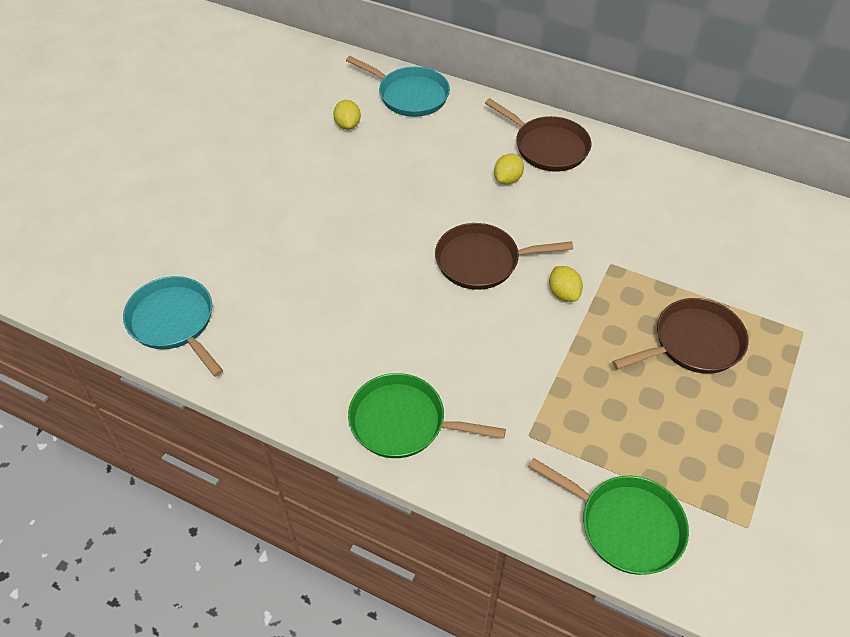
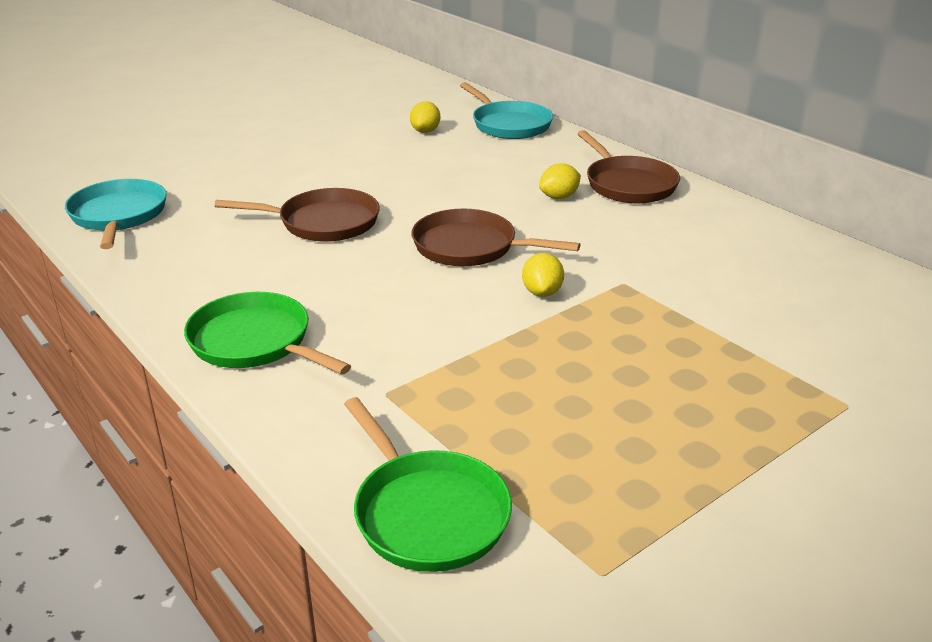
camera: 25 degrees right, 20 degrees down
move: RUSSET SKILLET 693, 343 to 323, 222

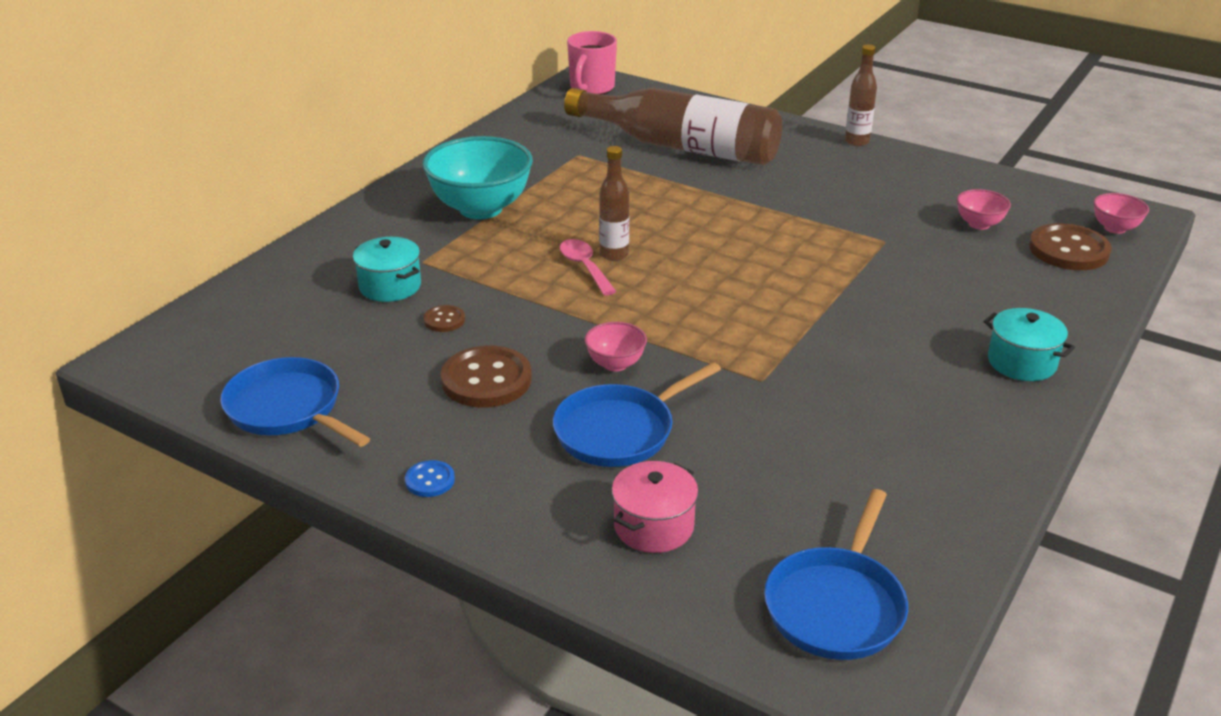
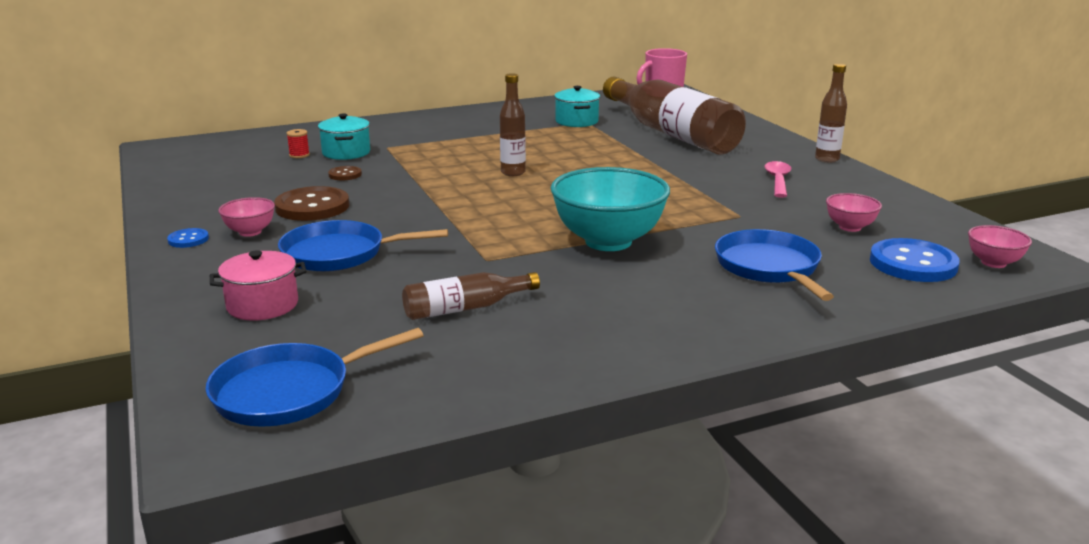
camera: 35 degrees right, 10 degrees down
insert: CRIMSON SPOOL 299, 155; RUSSET FLASK 465, 308
move: TURQUOISE DEEP DISH 481, 209 to 608, 241; ROSE-PINK SPOON 585, 267 to 778, 180; TURQUOISE POT 1021, 362 to 576, 121; ROSE-PINK DEEP DISH 615, 364 to 250, 232; ROYAL BLUE SKILLET 288, 408 to 769, 267
recolor: RUSSET SEWING BUTTON 1068, 250 to ROYAL BLUE SEWING BUTTON 913, 263

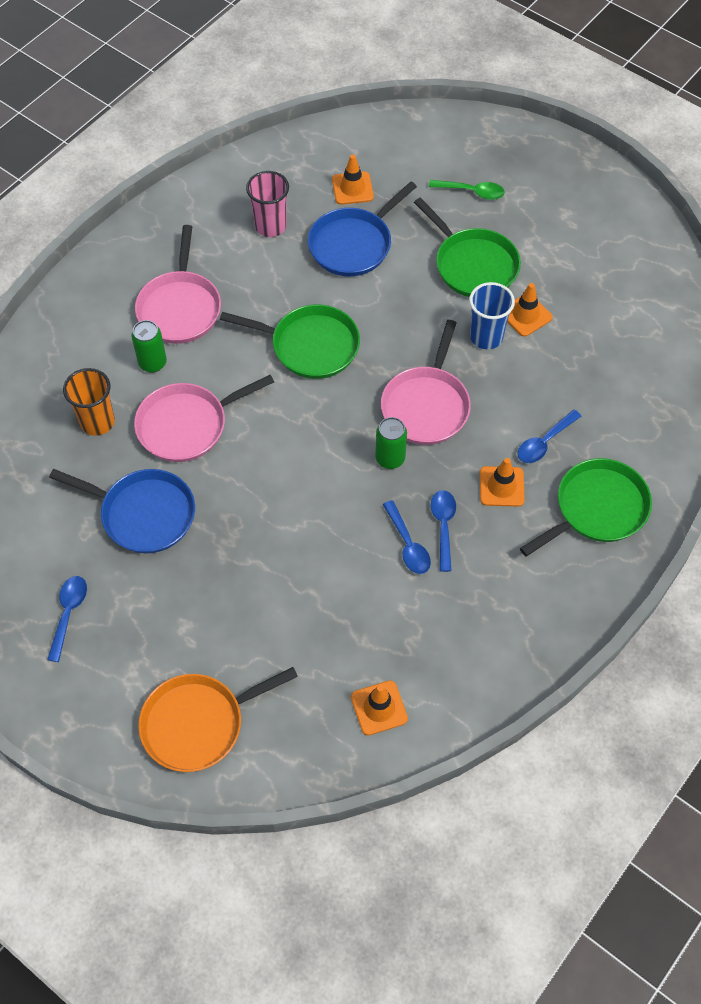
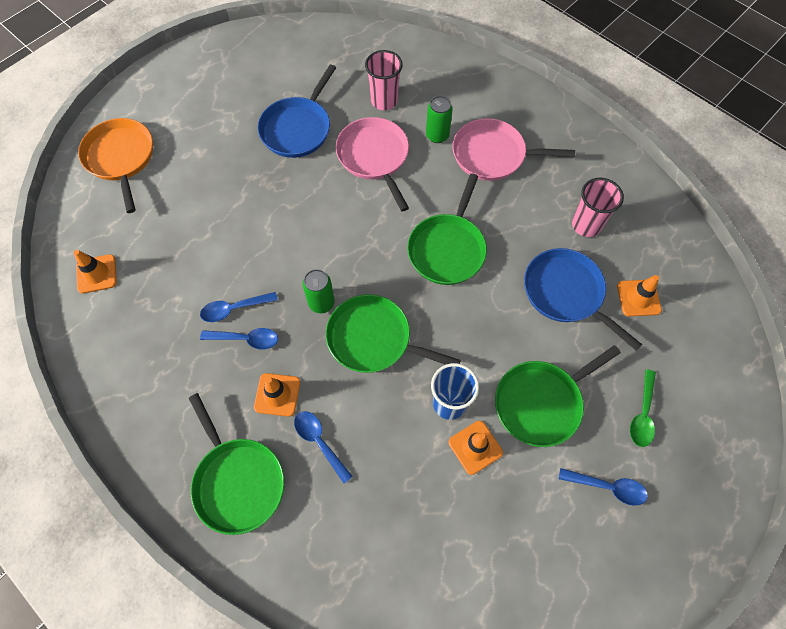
camera: 95 degrees right, 5 degrees up
move: ROYAL BLUE SPOON 68, 613 to 608, 487
recolor: ROSE-PINK SKILLET 426, 406 to EMERALD SKILLET 373, 339; BRIGHT ORANGE CUP 97, 422 to ROSE-PINK CUP 384, 101

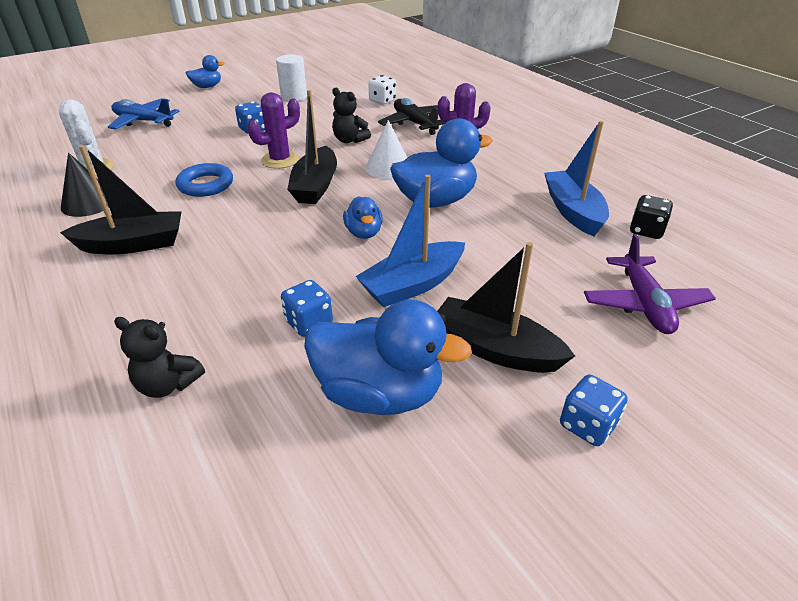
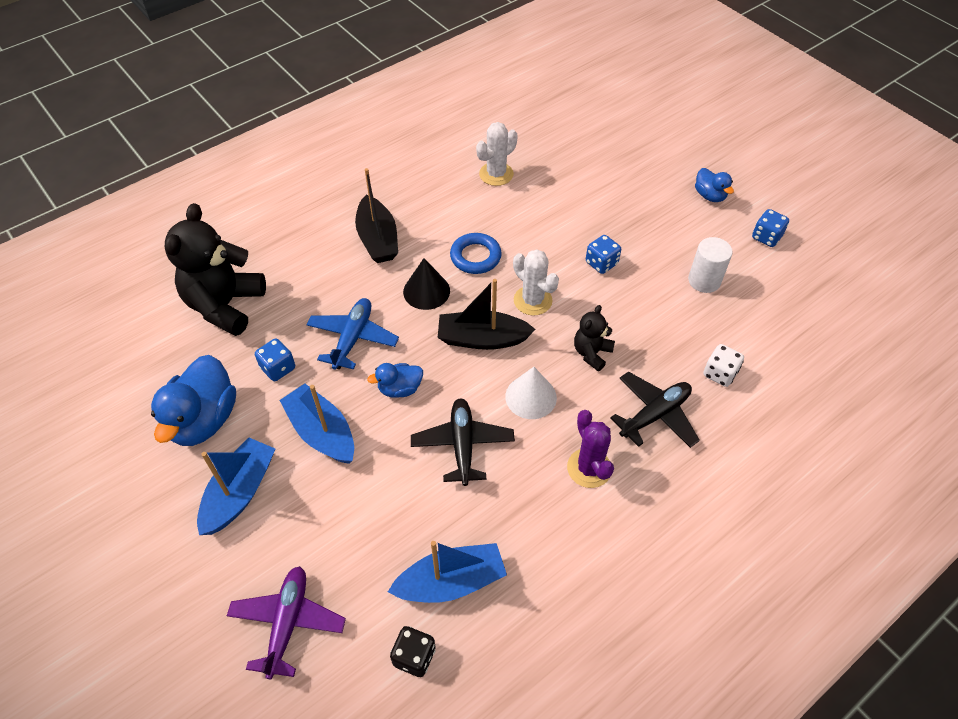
camera: 85 degrees right, 15 degrees up
move: ROYAL BLUE TOY PLANE 143, 121 to 353, 338; BLACK CONE SHAPE 88, 203 to 426, 291; ROYAL BLUE DIE 587, 425 to 766, 237
replace: ROYAL BLUE TOY DUCK 436, 201 to BLACK TOY PLANE 462, 445
recolor: PURPLE SAGUARO CACTUS 280, 160 to WHITE SAGUARO CACTUS 532, 300; BLACK BOAT 494, 349 to ROYAL BLUE BOAT 240, 492
rotate: PURPLE TOY PLANE 644, 304 = 288, 623 105 degrees clockwise
resize: BLACK TEDDY 168, 384 = 225, 305 x2.00

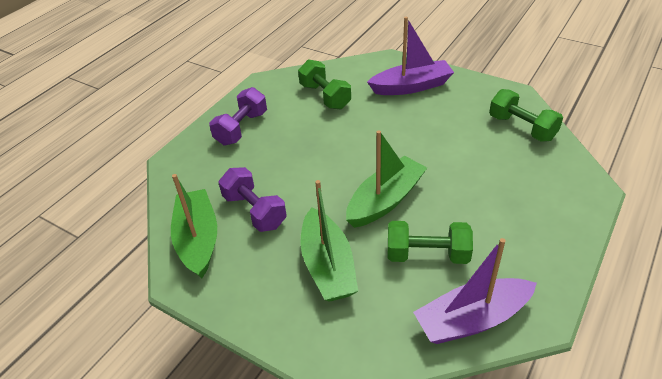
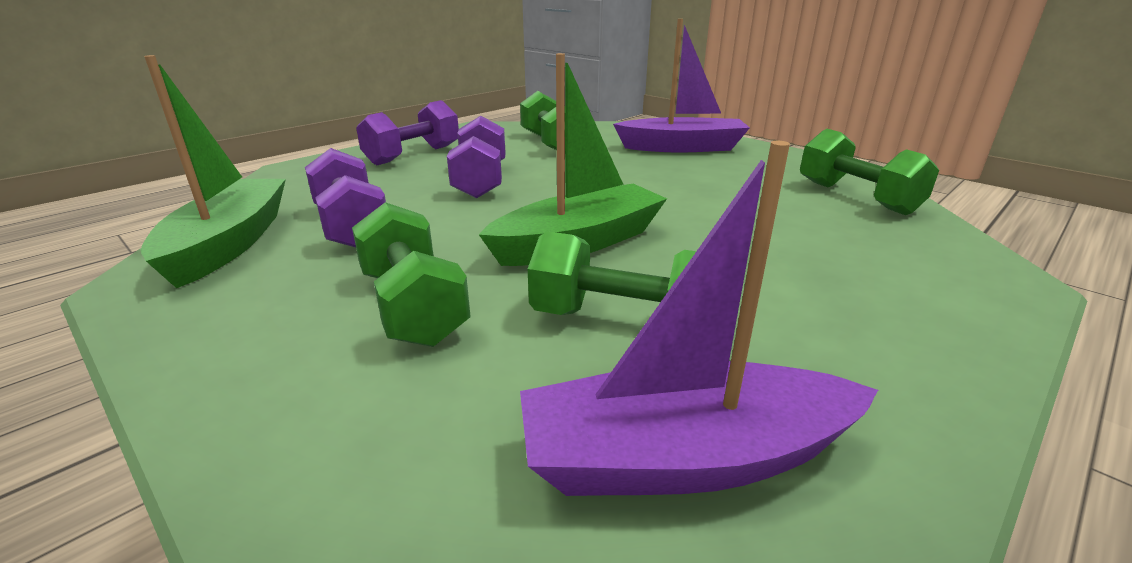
camera: 10 degrees right, 15 degrees down
insert: PURPLE FREE WEIGHT 480, 181
replace: EMERALD BOAT 328, 265 to EMERALD FREE WEIGHT 413, 306

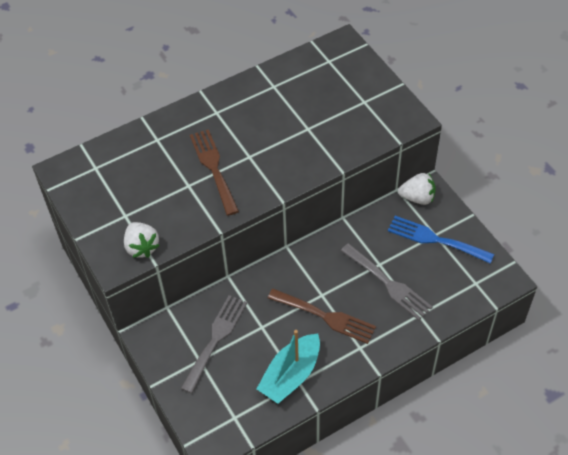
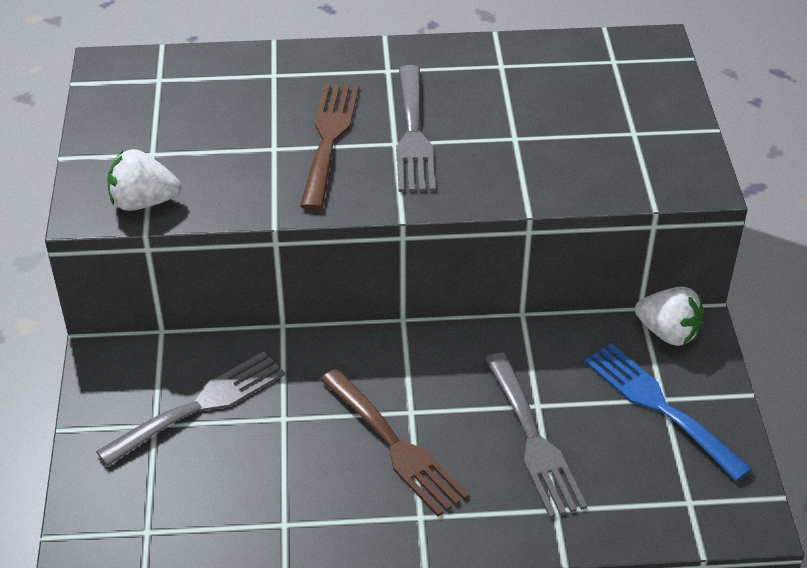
camera: 25 degrees right, 10 degrees down
delete: TURQUOISE BOAT 291, 375
insert: ASH-GREY FORK 413, 135
rotate: WHITE BERRY 142, 247 = 143, 202 90 degrees clockwise

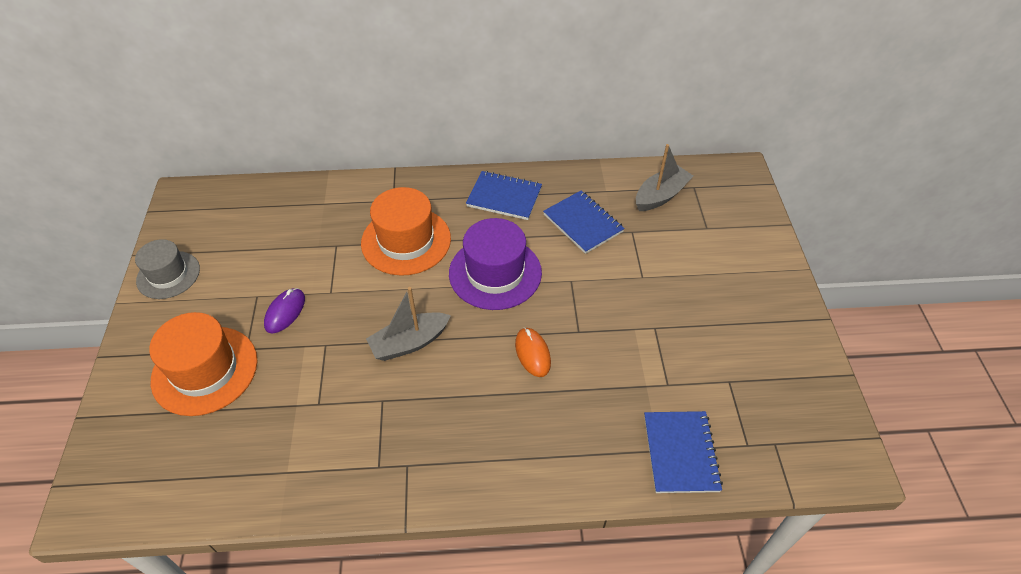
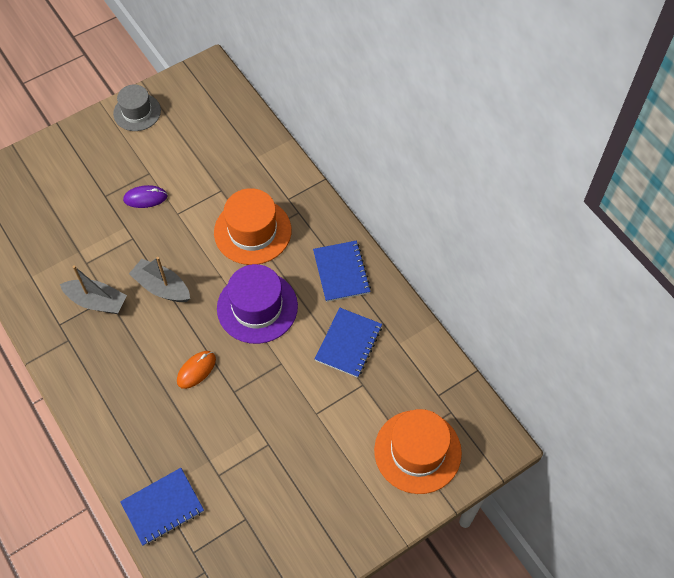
camera: 60 degrees right, 10 degrees up
move: ASH-GREY BOAT 660, 196 to 97, 301; BRIGHT ORANGE HAT 205, 370 to 417, 451

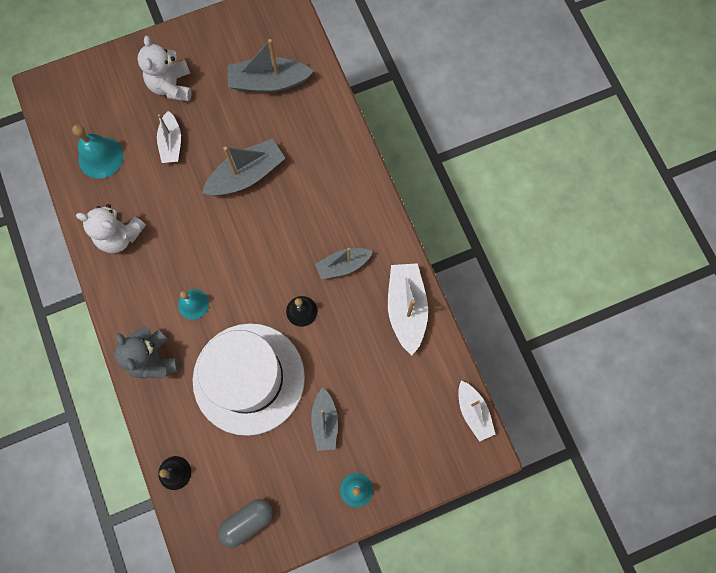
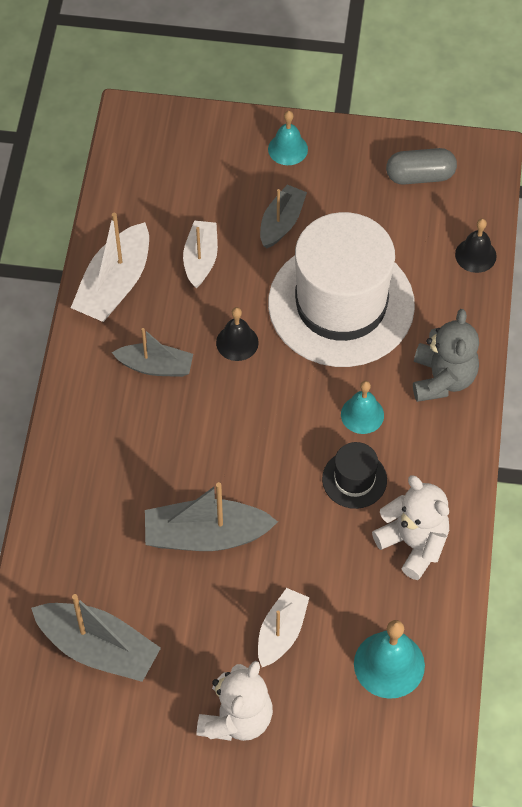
camera: 150 degrees left, 15 degrees down
insert: BLACK HAT 354, 479
move: WHITE BOAT 473, 412 to 201, 259

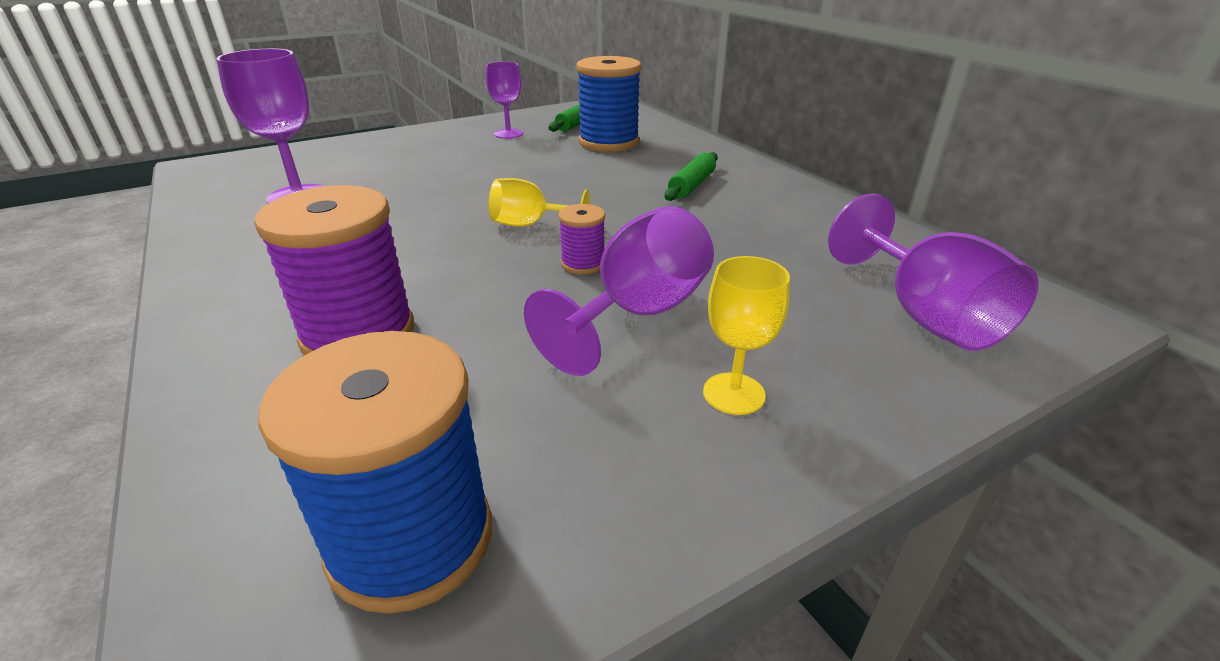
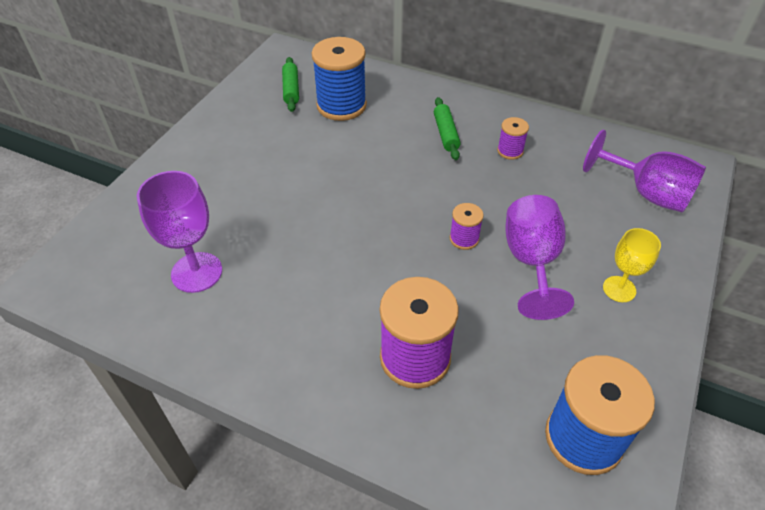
camera: 35 degrees left, 15 degrees up
delete: PURPLE GOBLET 508, 134; YELLOW GOBLET 530, 225
insert: PURPLE SPOOL 510, 151

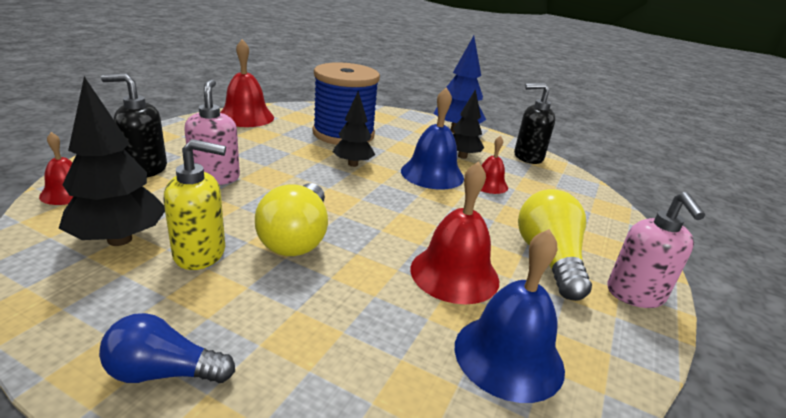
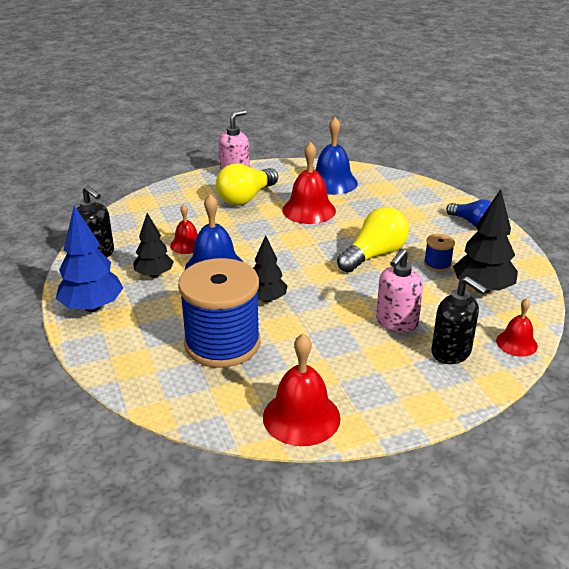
camera: 135 degrees left, 5 degrees up
replace: YELLOW SOAP DISPENSER 200, 254 to ROYAL BLUE SPOOL 437, 264

